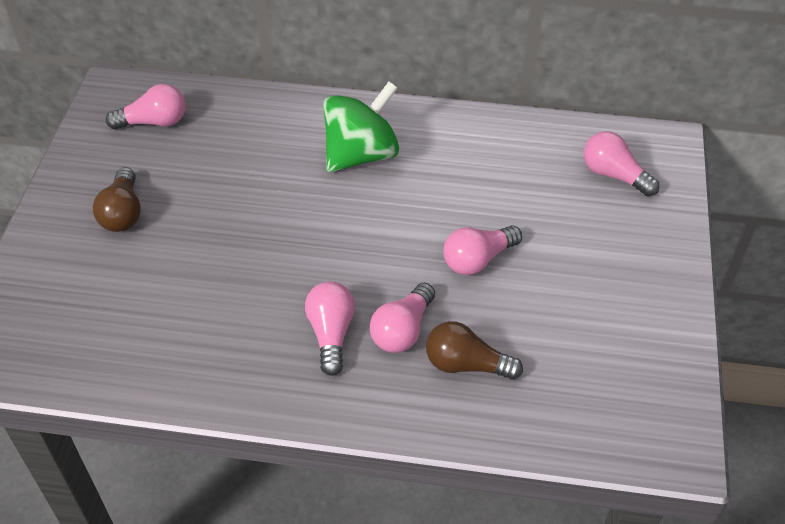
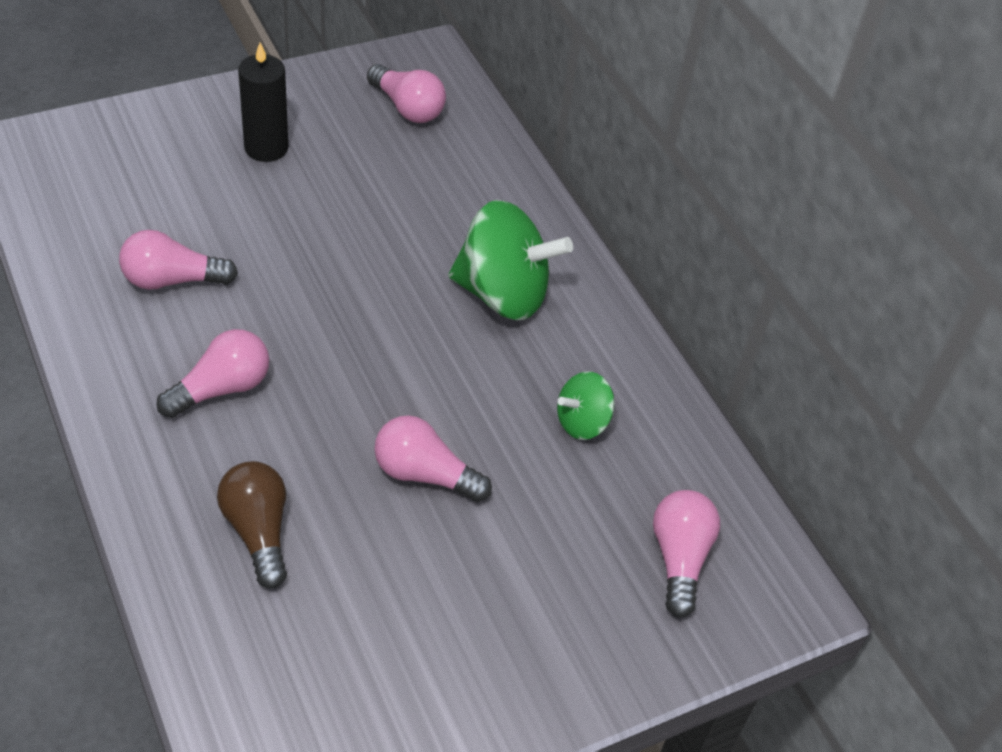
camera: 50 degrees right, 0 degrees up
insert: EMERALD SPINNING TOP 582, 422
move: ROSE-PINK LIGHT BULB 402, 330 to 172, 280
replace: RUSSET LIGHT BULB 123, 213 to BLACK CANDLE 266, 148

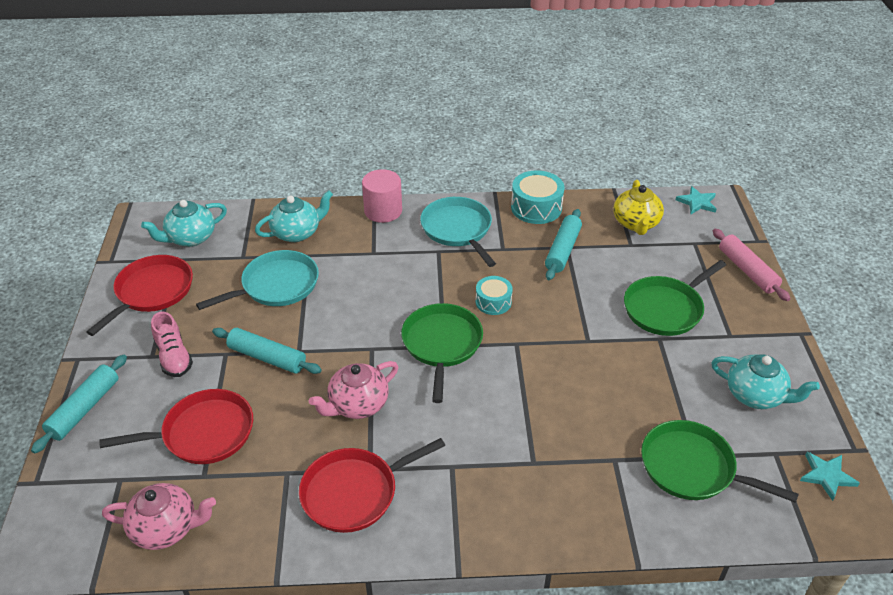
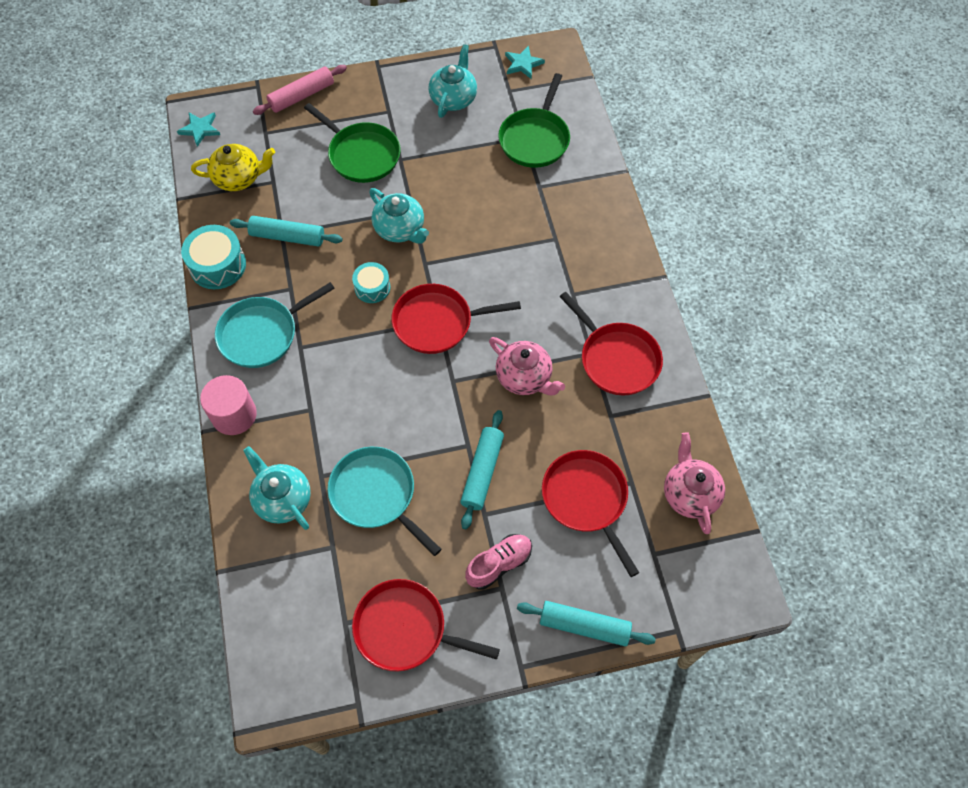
camera: 100 degrees left, 20 degrees up
move: TURQUOISE TEA POT 190, 238 to 400, 229
recolor: EMERALD SKILLET 441, 344 to CRIMSON SKILLET 437, 322

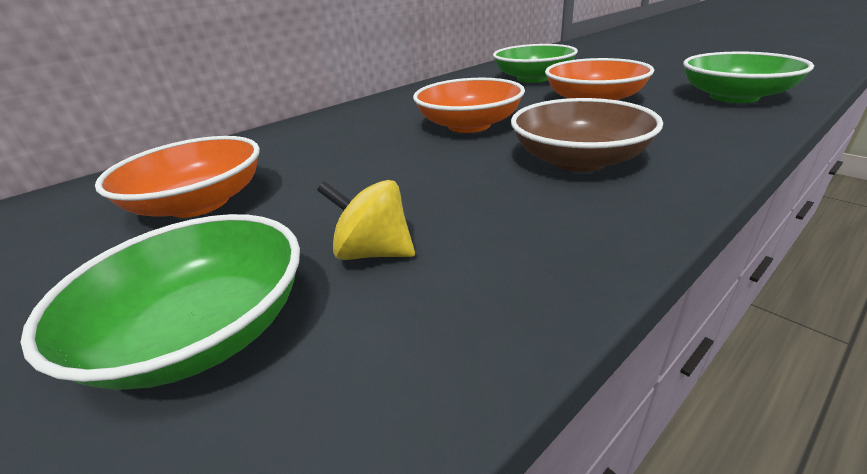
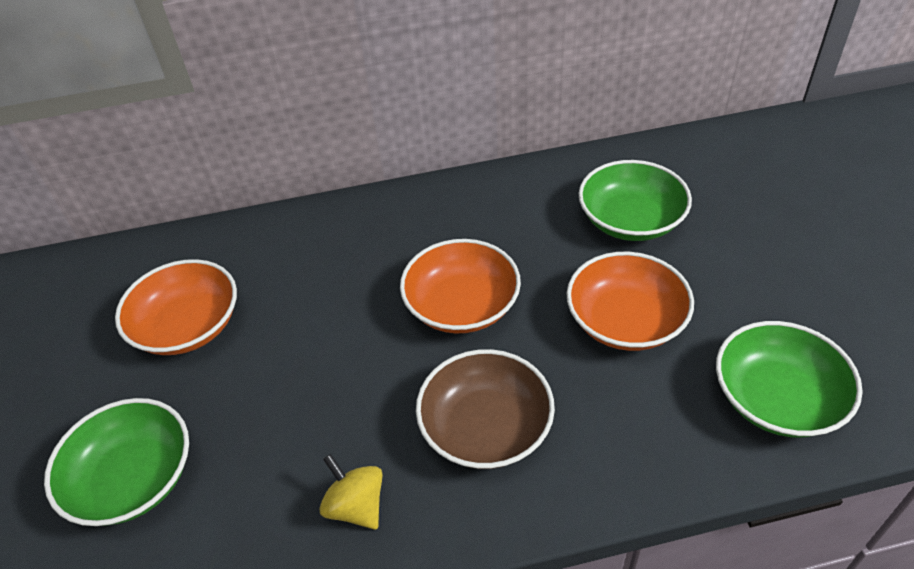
camera: 30 degrees right, 15 degrees up
move: YELLOW SPINNING TOP 374, 252 to 356, 506

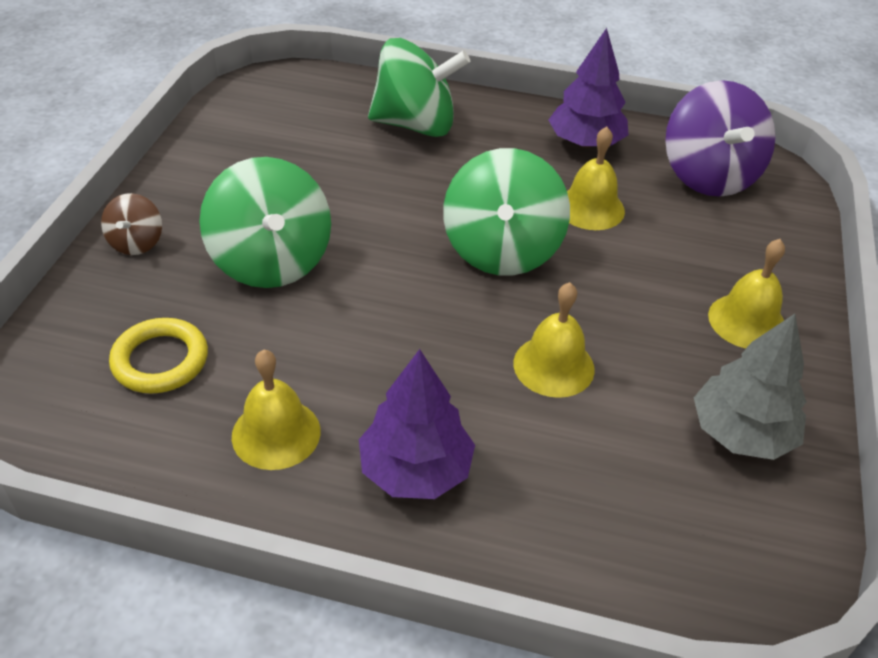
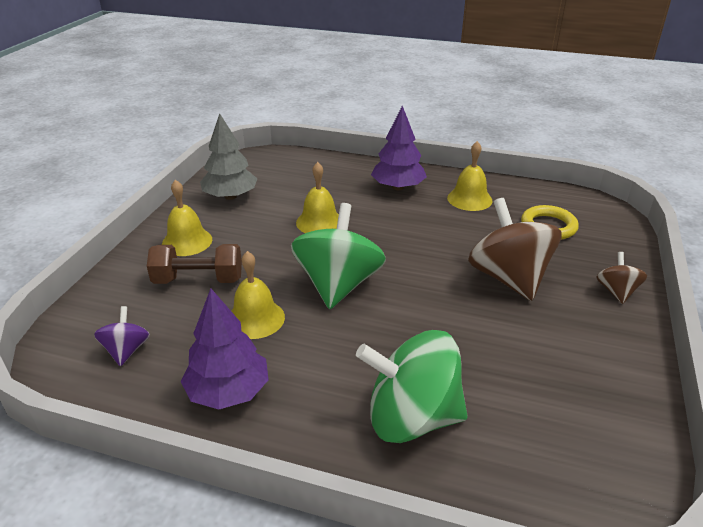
camera: 175 degrees left, 10 degrees down
insert: RUSSET FREE WEIGHT 198, 280
recolor: EMERALD SPINNING TOP 271, 261 to RUSSET SPINNING TOP 509, 278
resize: PURPLE SPINNING TOP 708, 176 = 126, 351 x0.49

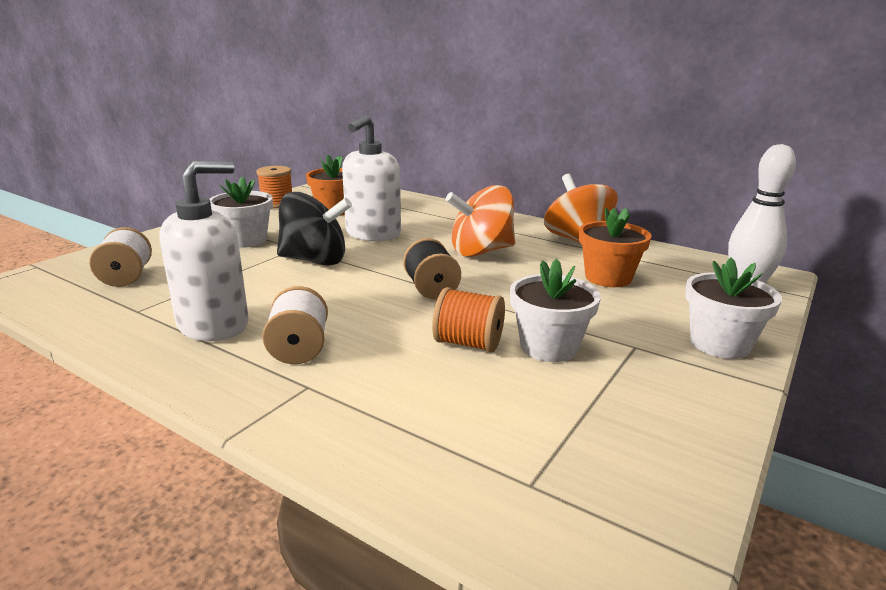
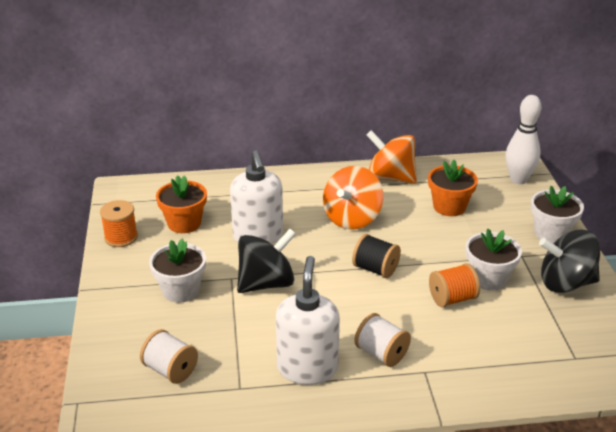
camera: 40 degrees left, 10 degrees up
insert: BLACK SPINNING TOP 565, 283

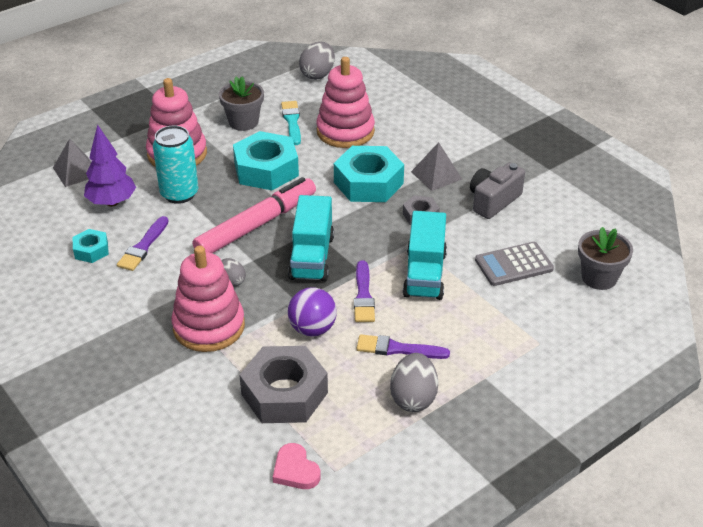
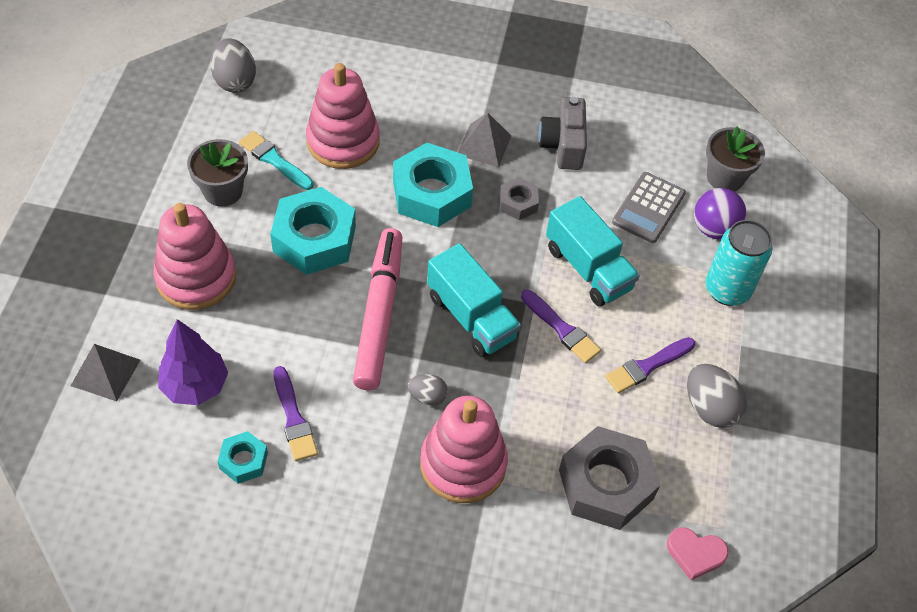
camera: 45 degrees left, 15 degrees up
move: TURQUOISE SODA CAN 179, 194 to 727, 290; PURPLE BALL 312, 329 to 714, 229

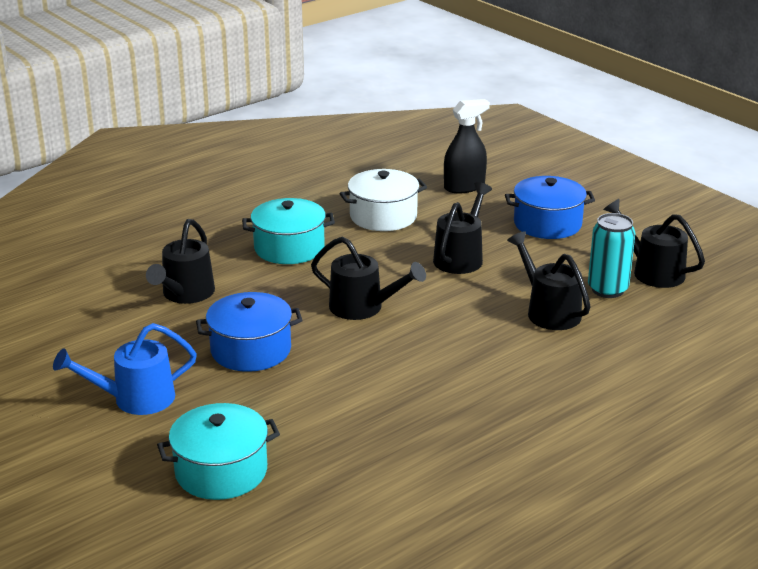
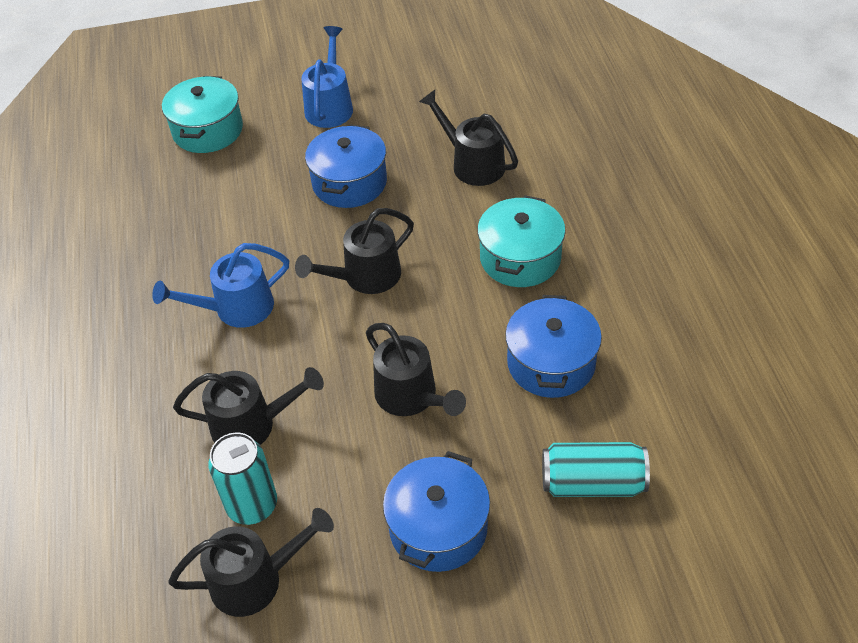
camera: 120 degrees right, 20 degrees up
insert: ROYAL BLUE SPRINKLING CAN 235, 309
replace: BLACK SPRAY CLEANER 464, 187 to TURQUOISE SODA CAN 592, 483
recolor: WHITE POT 383, 216 to ROYAL BLUE POT 551, 363

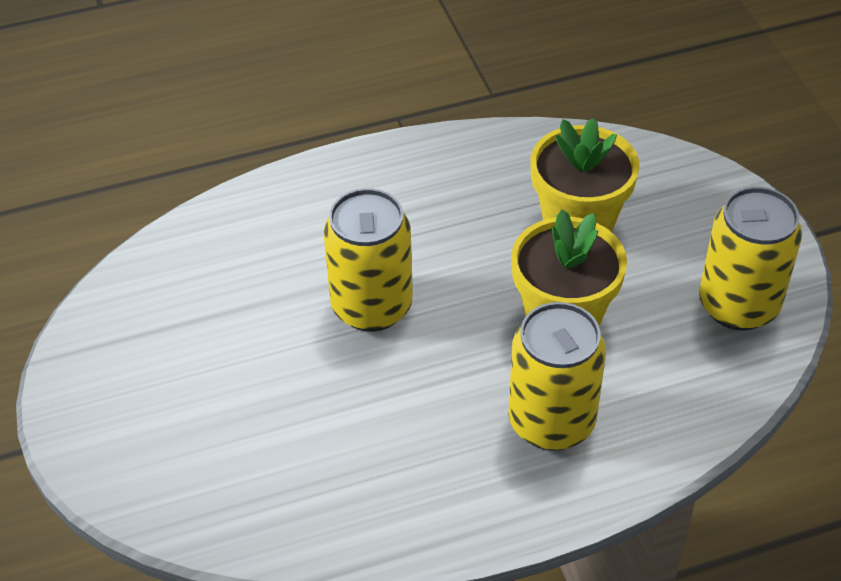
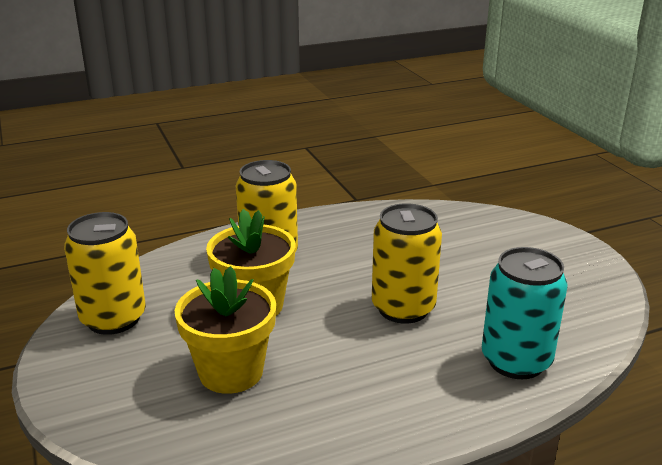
camera: 175 degrees right, 20 degrees down
insert: TURQUOISE SODA CAN 516, 361

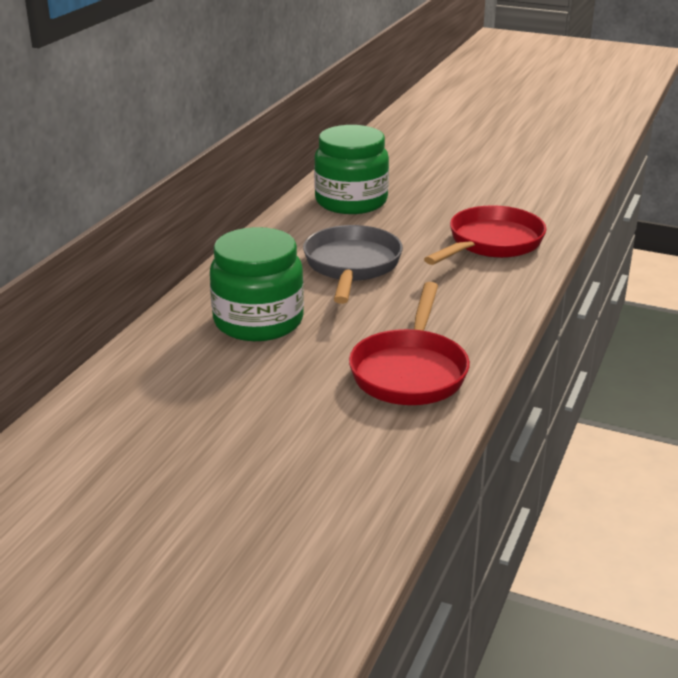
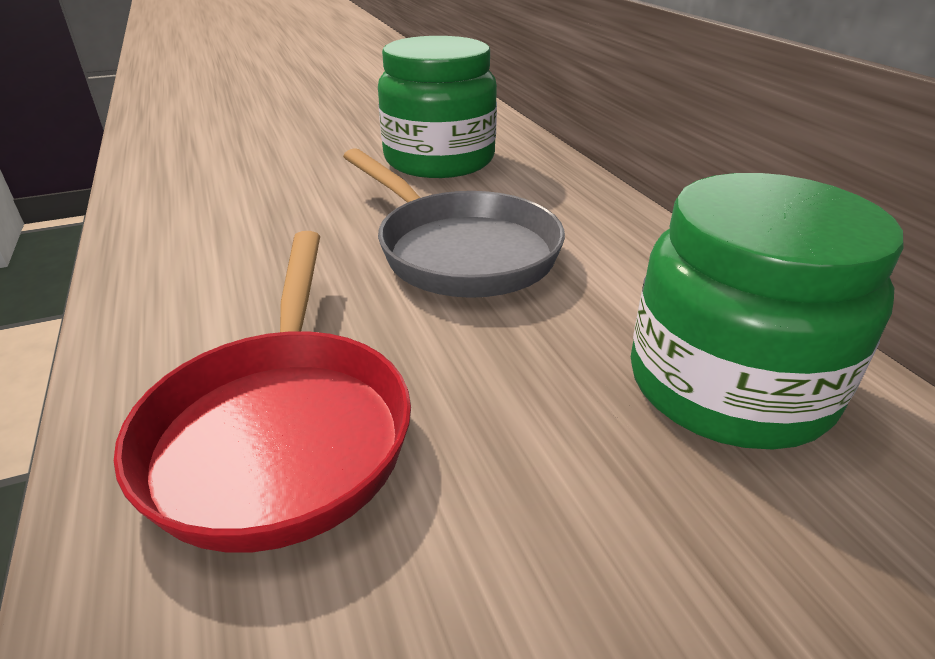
camera: 135 degrees right, 5 degrees up
delete: CRIMSON SKILLET 410, 371

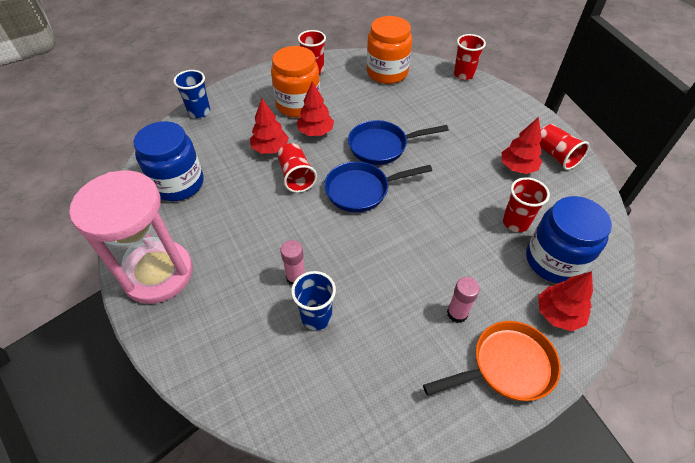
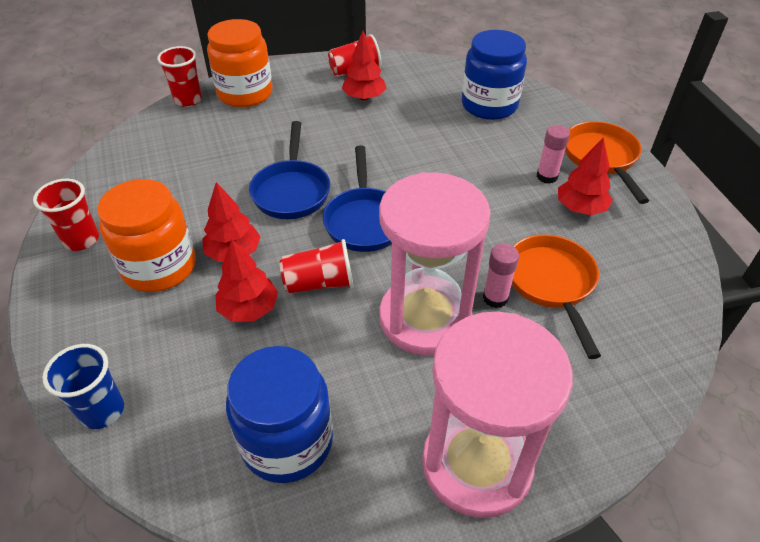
camera: 80 degrees left, 5 degrees down
delete: CRIMSON CUP 515, 222
insert: ROSE-PINK HOURGLASS 425, 318
move: BRIGHT ORANGE PRESERVE JAR 387, 73 to 245, 93; CRIMSON TOY TREE 558, 314 to 580, 208
replace: ROYAL BLUE CUP 316, 317 to BRIGHT ORANGE SKILLET 551, 284

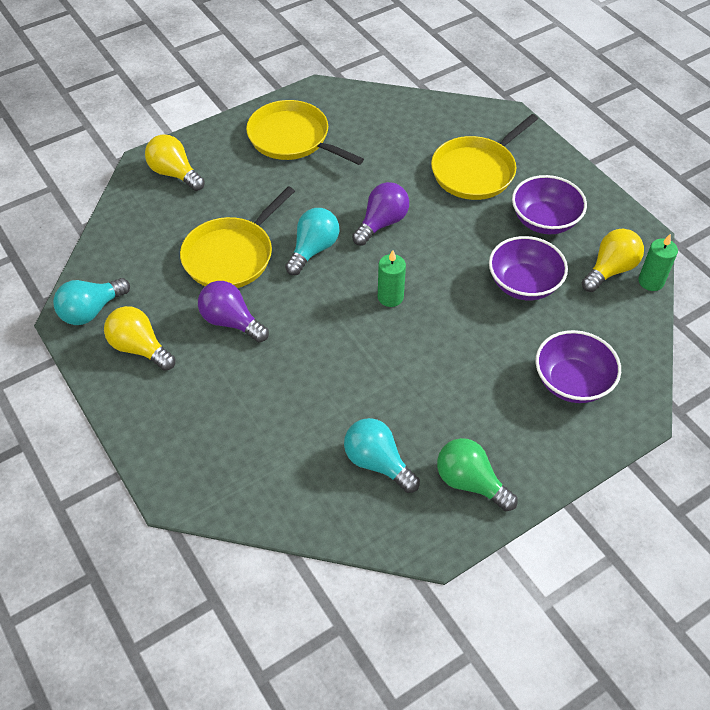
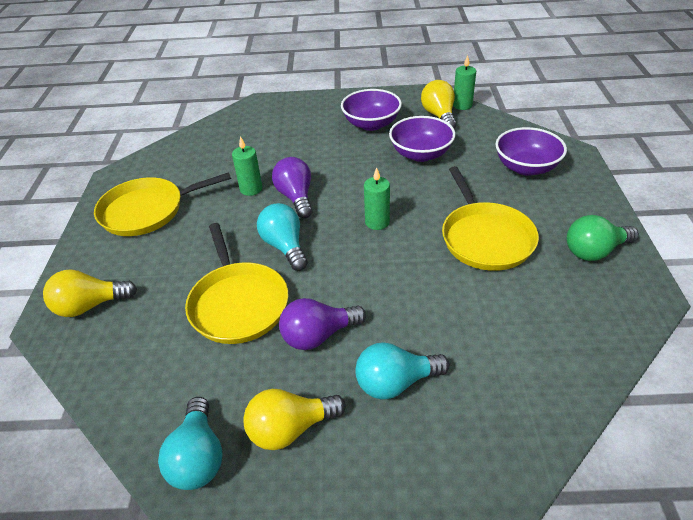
camera: 55 degrees left, 10 degrees down
insert: EMERALD CANDLE 251, 189
move: YELLOW SKILLET 476, 171 to 485, 238; TURQUOISE LIGHT BULB 377, 462 to 395, 382

